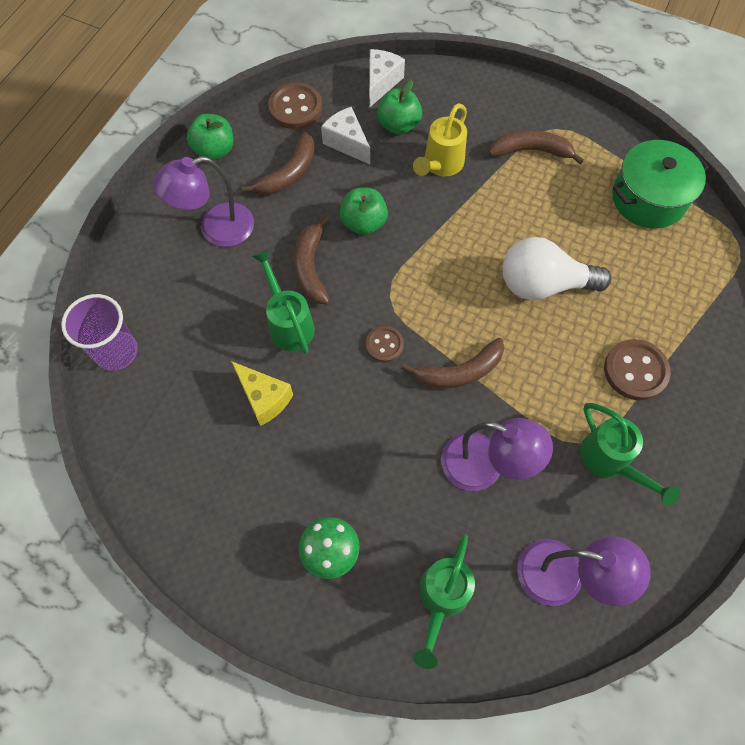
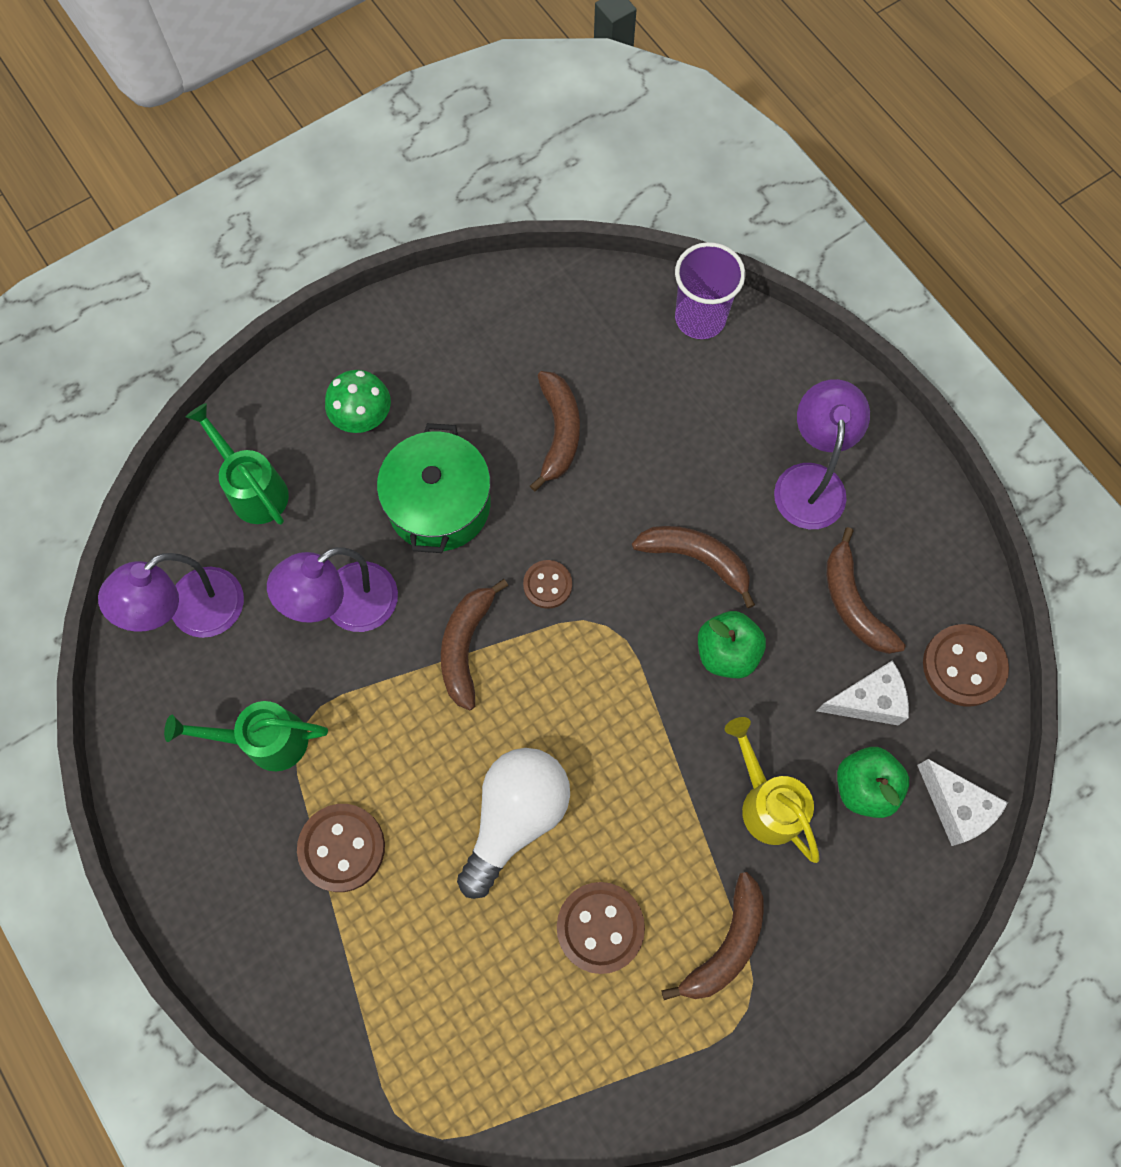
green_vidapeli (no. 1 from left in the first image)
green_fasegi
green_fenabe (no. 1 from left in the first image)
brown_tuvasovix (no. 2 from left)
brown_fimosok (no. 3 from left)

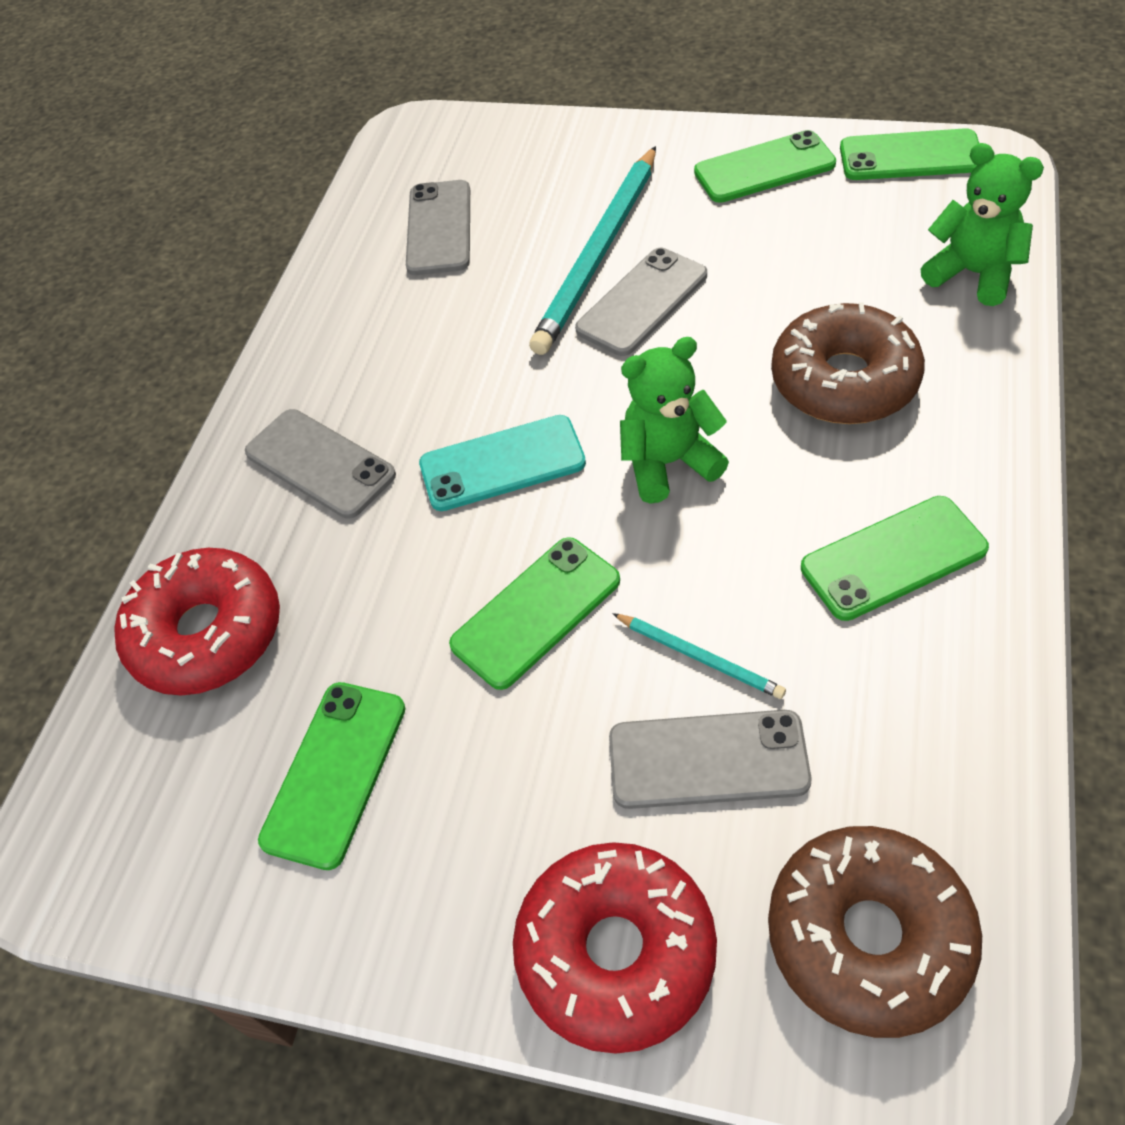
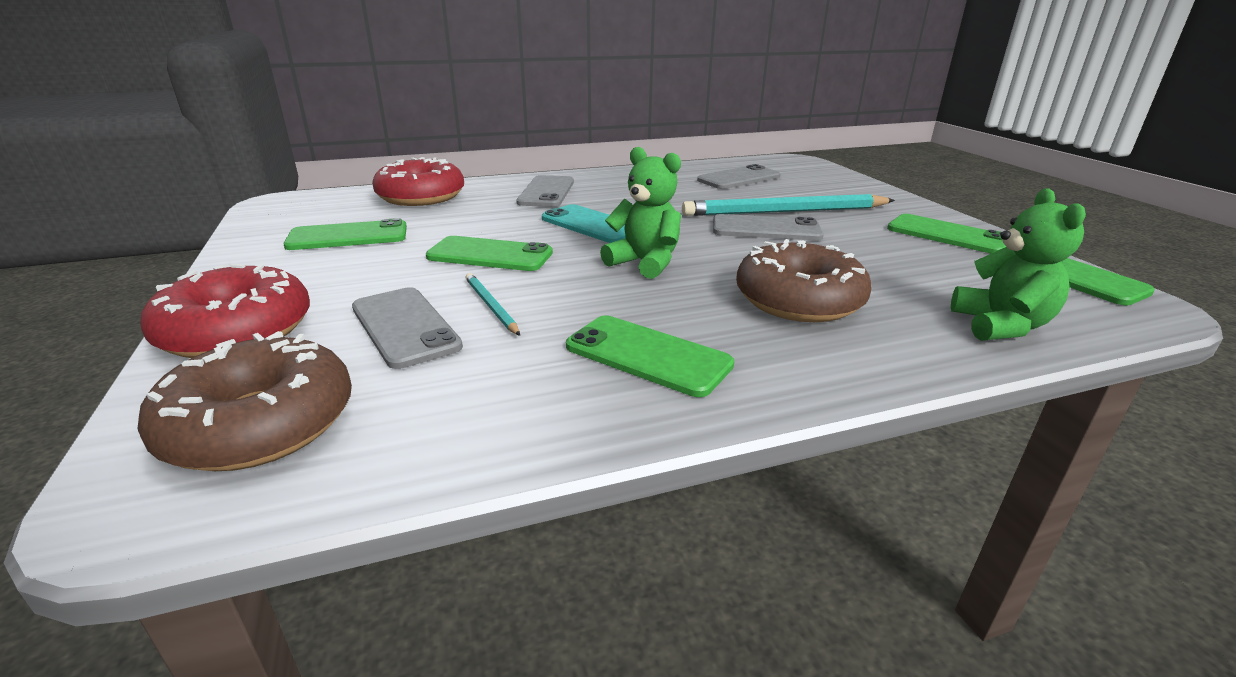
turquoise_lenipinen (no. 1 from left)

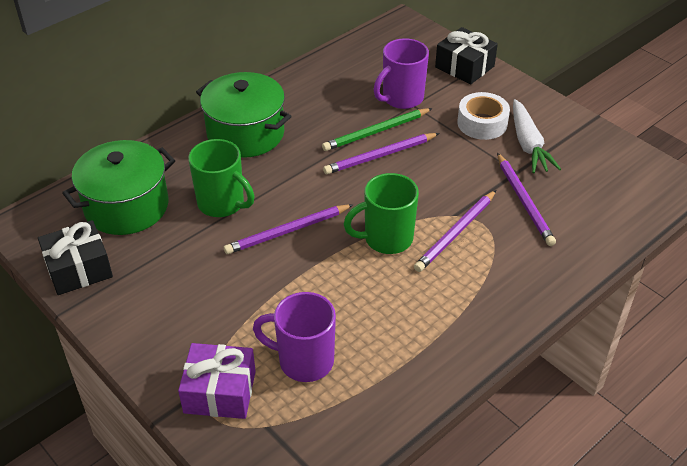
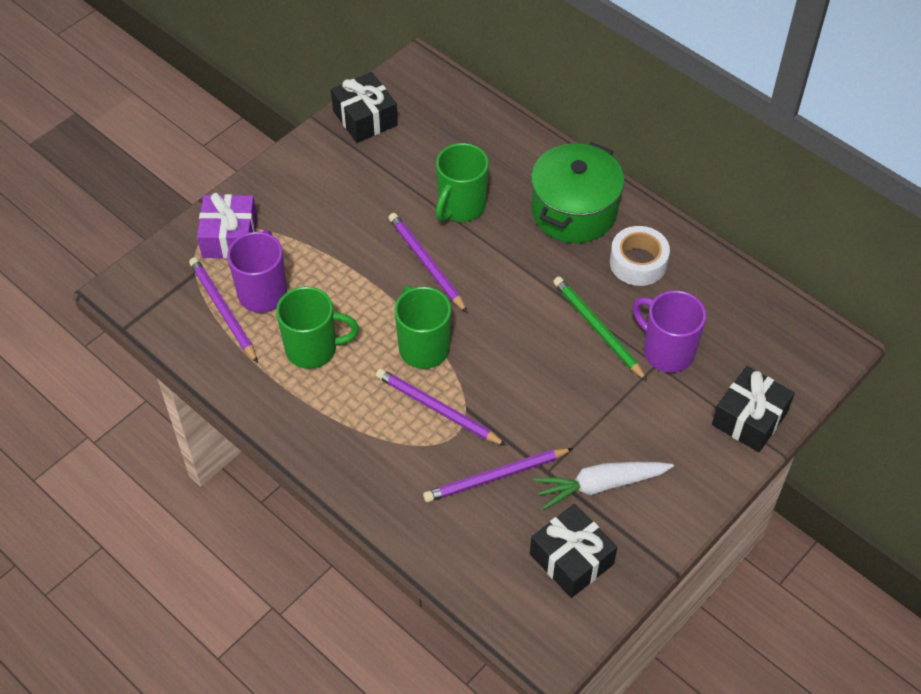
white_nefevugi
purple_lenipinen (no. 1 from left)
green_fasegi (no. 1 from left in the first image)
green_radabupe (no. 1 from left)
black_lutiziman (no. 2 from left)

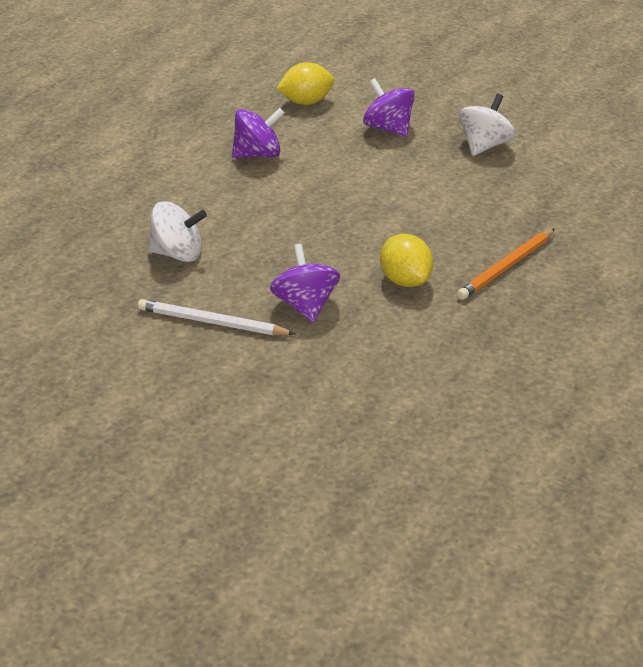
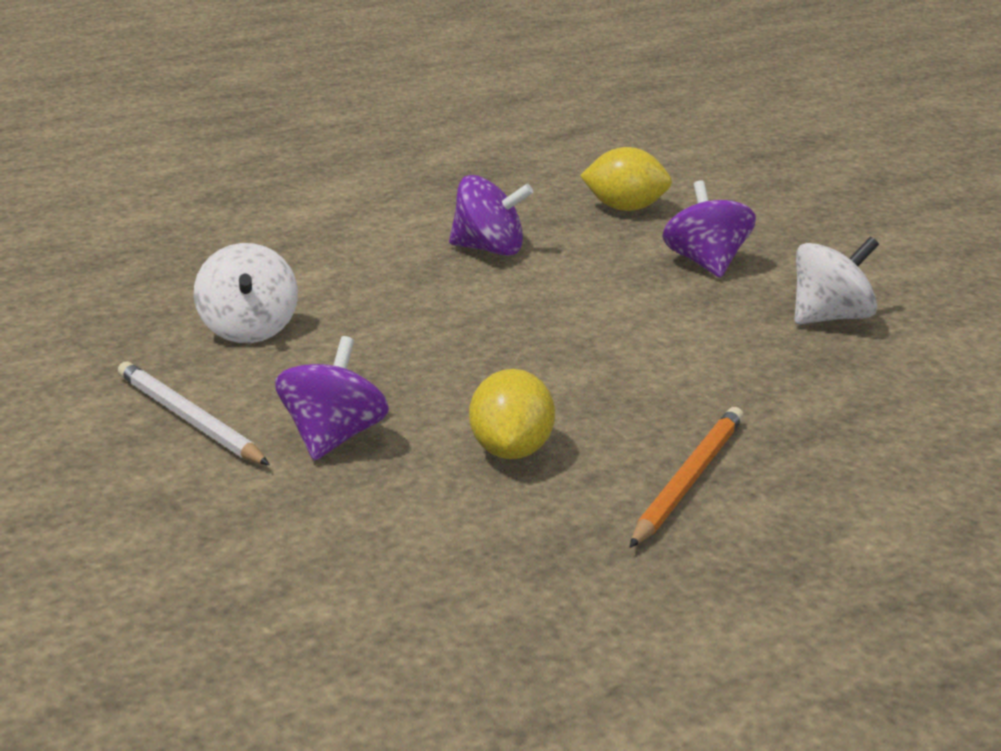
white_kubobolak (no. 1 from left)
orange_lenipinen

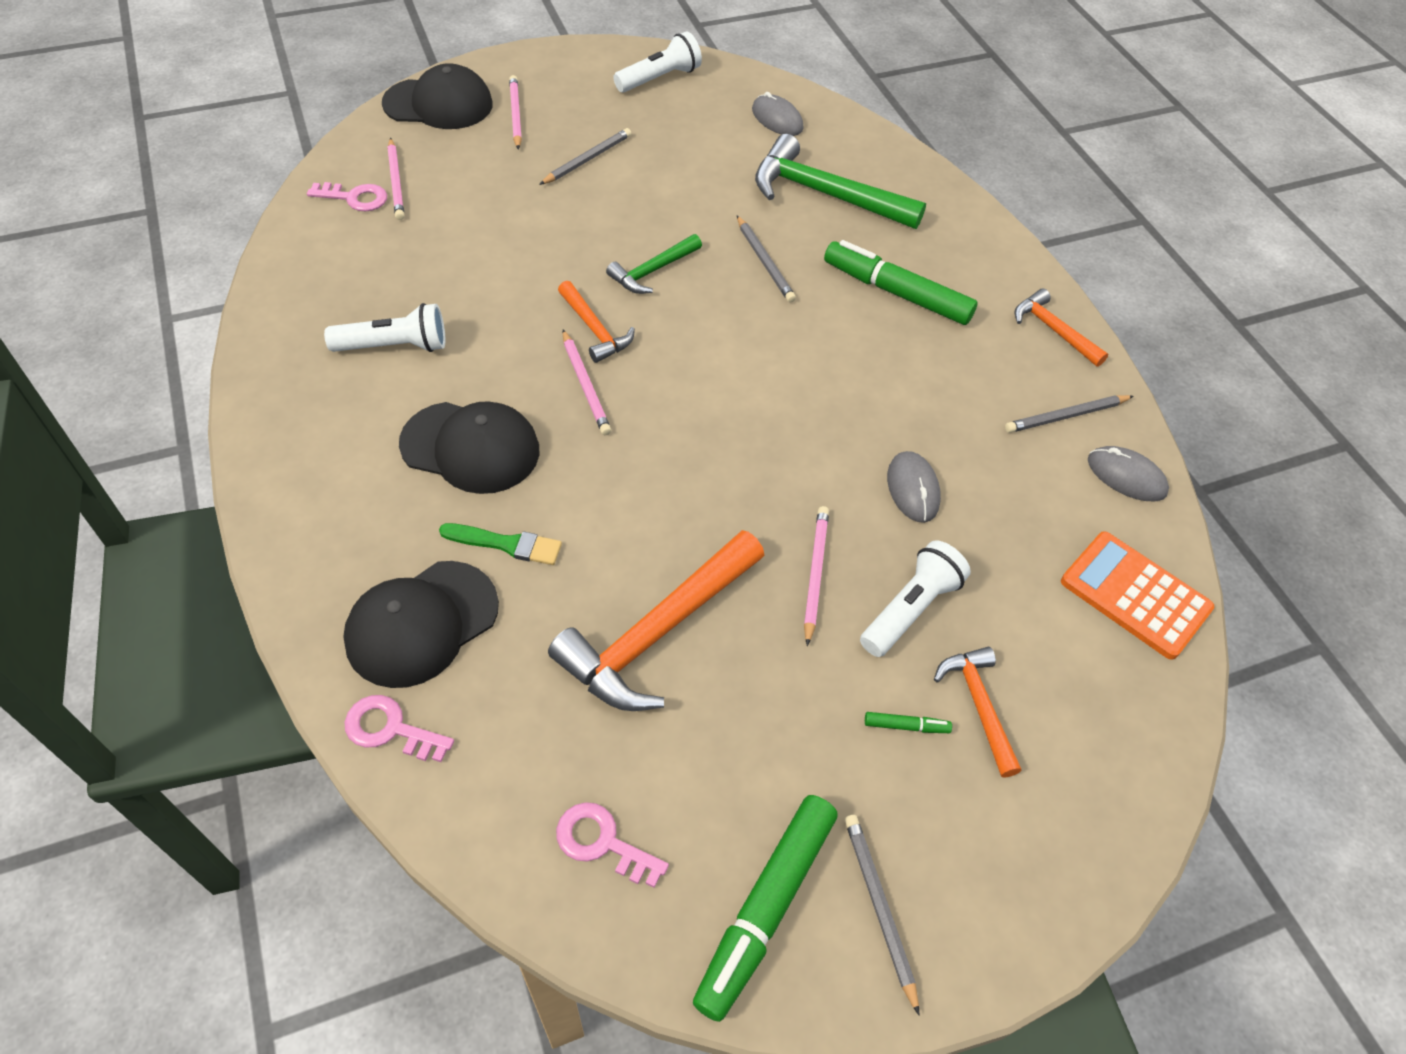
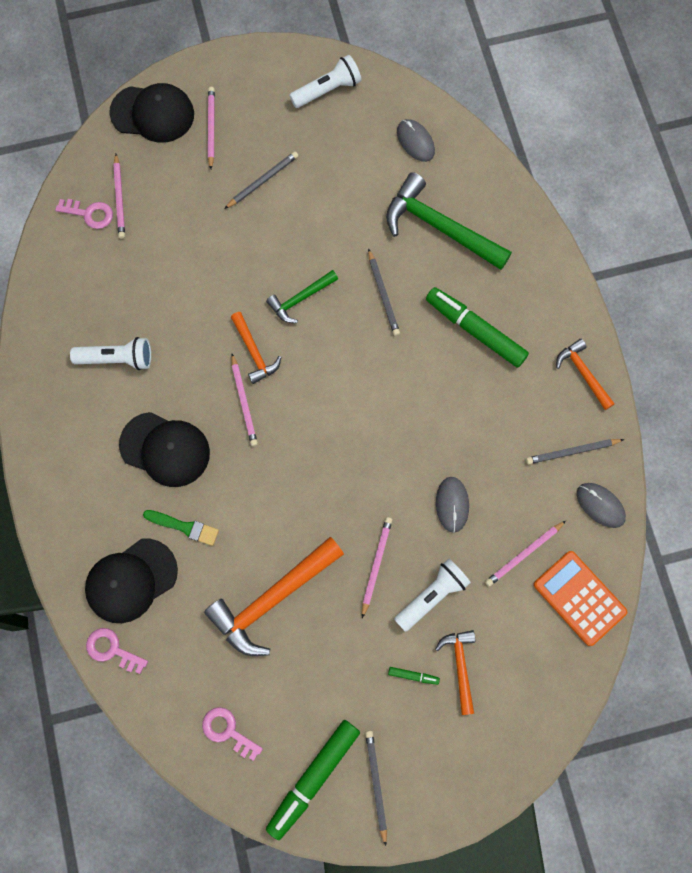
pink_lenipinen (no. 5 from left)

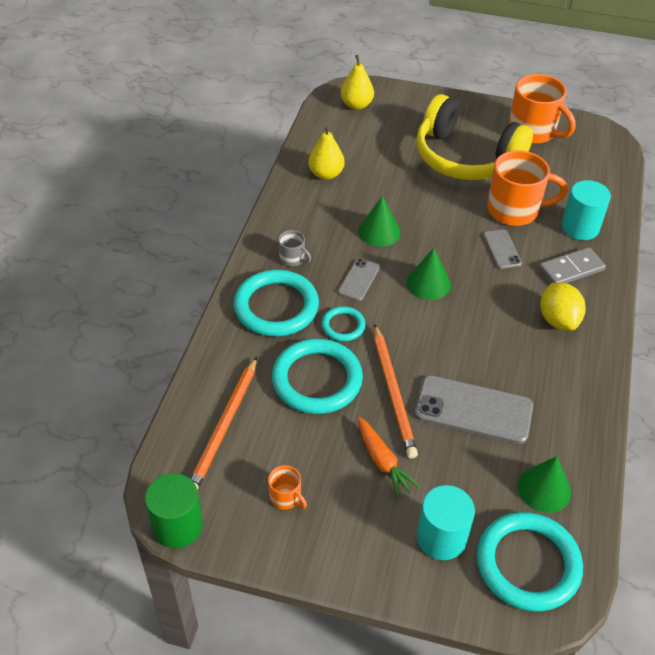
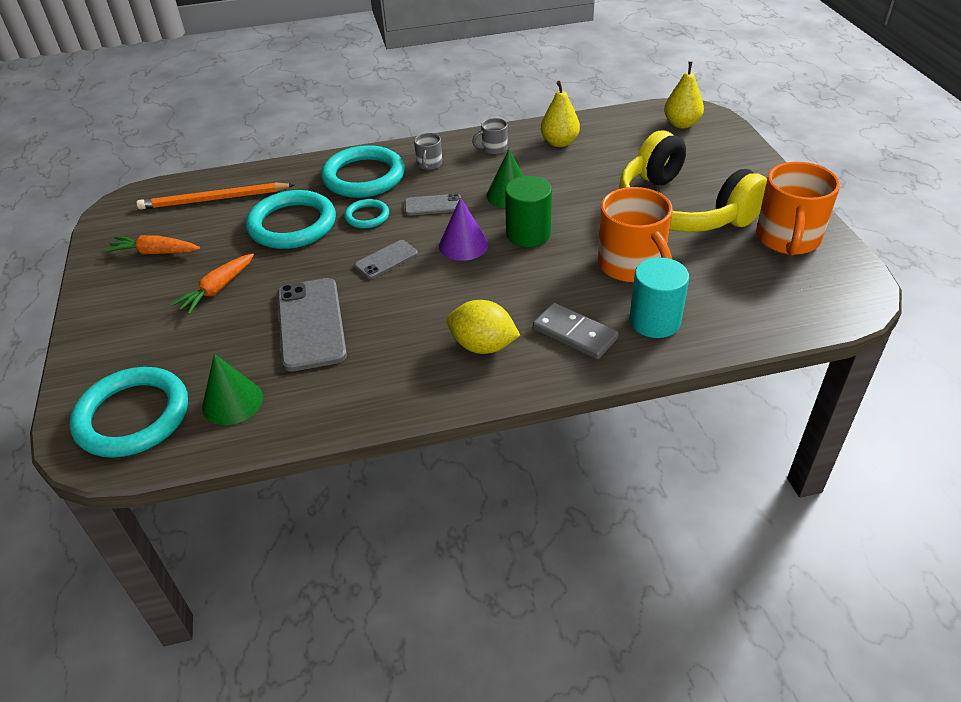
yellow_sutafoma
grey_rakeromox (no. 2 from left)
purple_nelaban
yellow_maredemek
orange_lenipinen (no. 2 from left in the first image)
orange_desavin (no. 1 from left)
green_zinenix
turquoise_zinenix (no. 1 from left in the first image)
grey_radabupe (no. 2 from left)

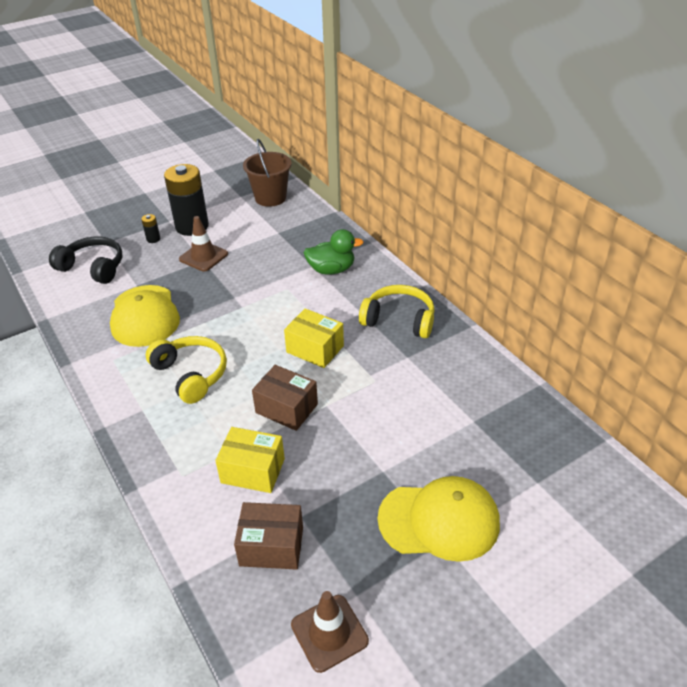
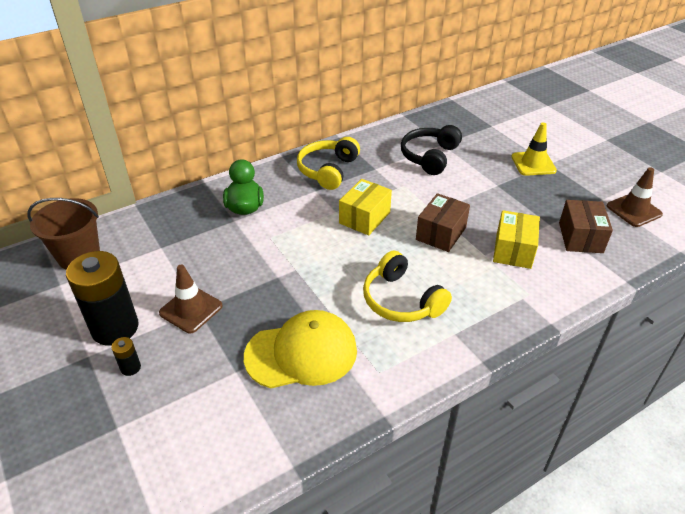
black_sutafoma
yellow_sutafoma (no. 2 from left)
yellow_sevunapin

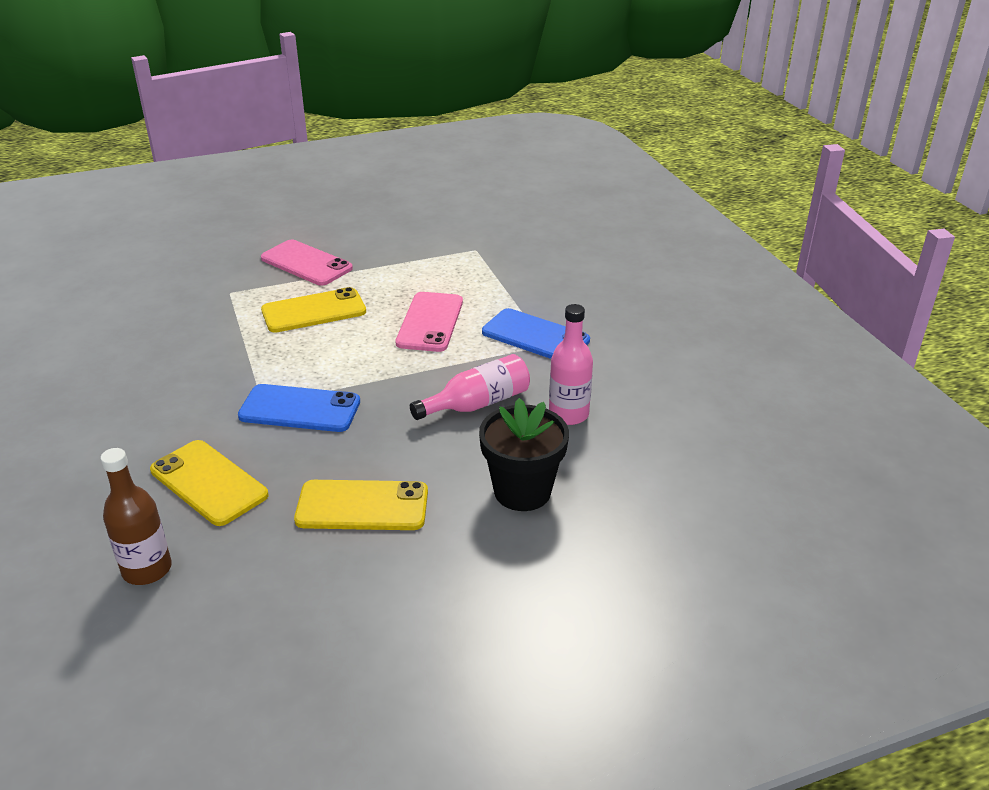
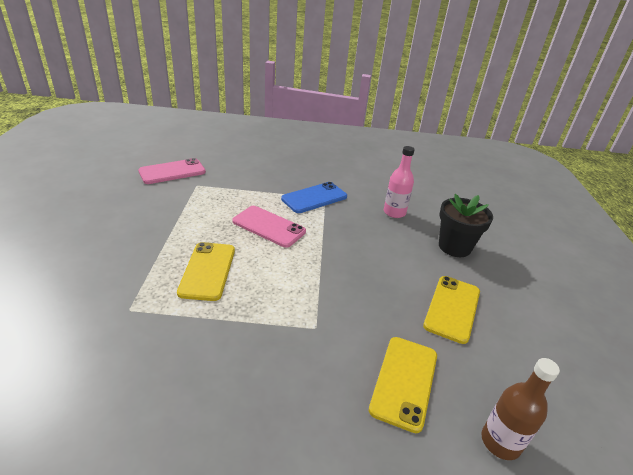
pink_rakeromox (no. 1 from left)
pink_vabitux (no. 1 from left in the first image)
blue_rakeromox (no. 1 from left in the first image)
yellow_rakeromox (no. 2 from left)

